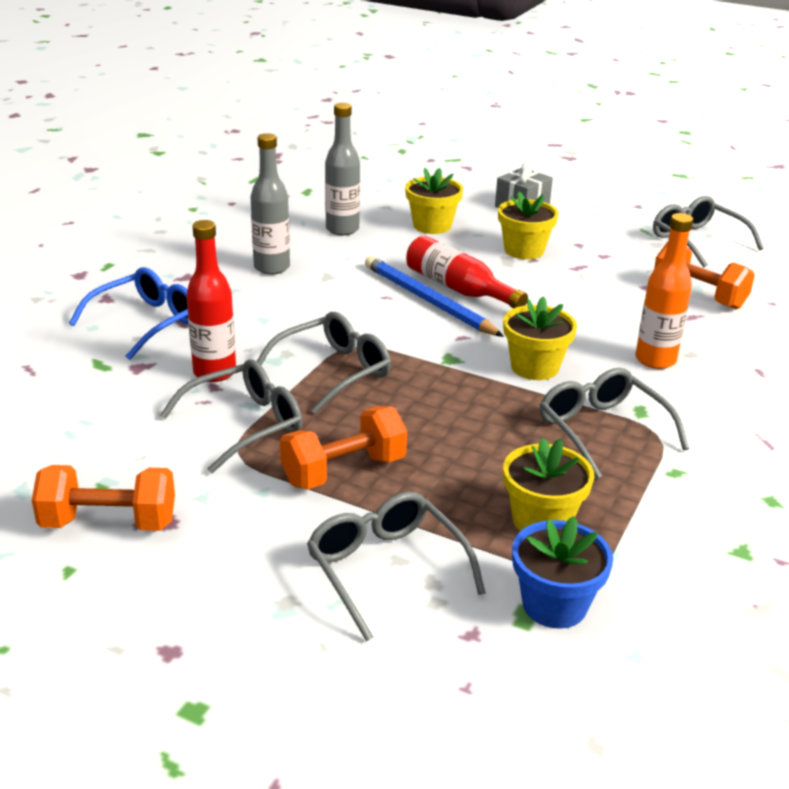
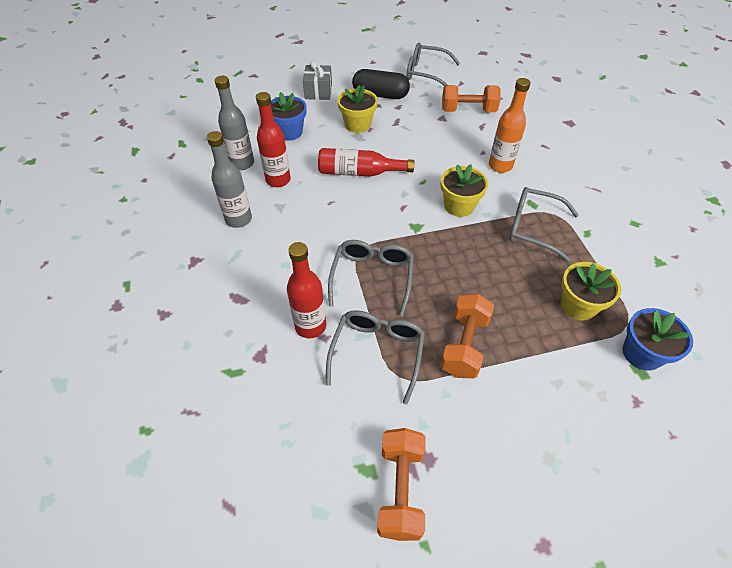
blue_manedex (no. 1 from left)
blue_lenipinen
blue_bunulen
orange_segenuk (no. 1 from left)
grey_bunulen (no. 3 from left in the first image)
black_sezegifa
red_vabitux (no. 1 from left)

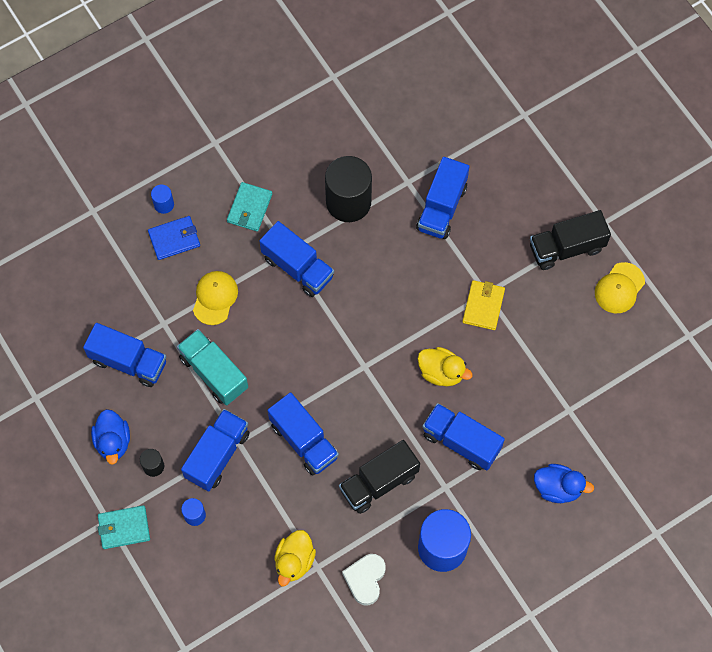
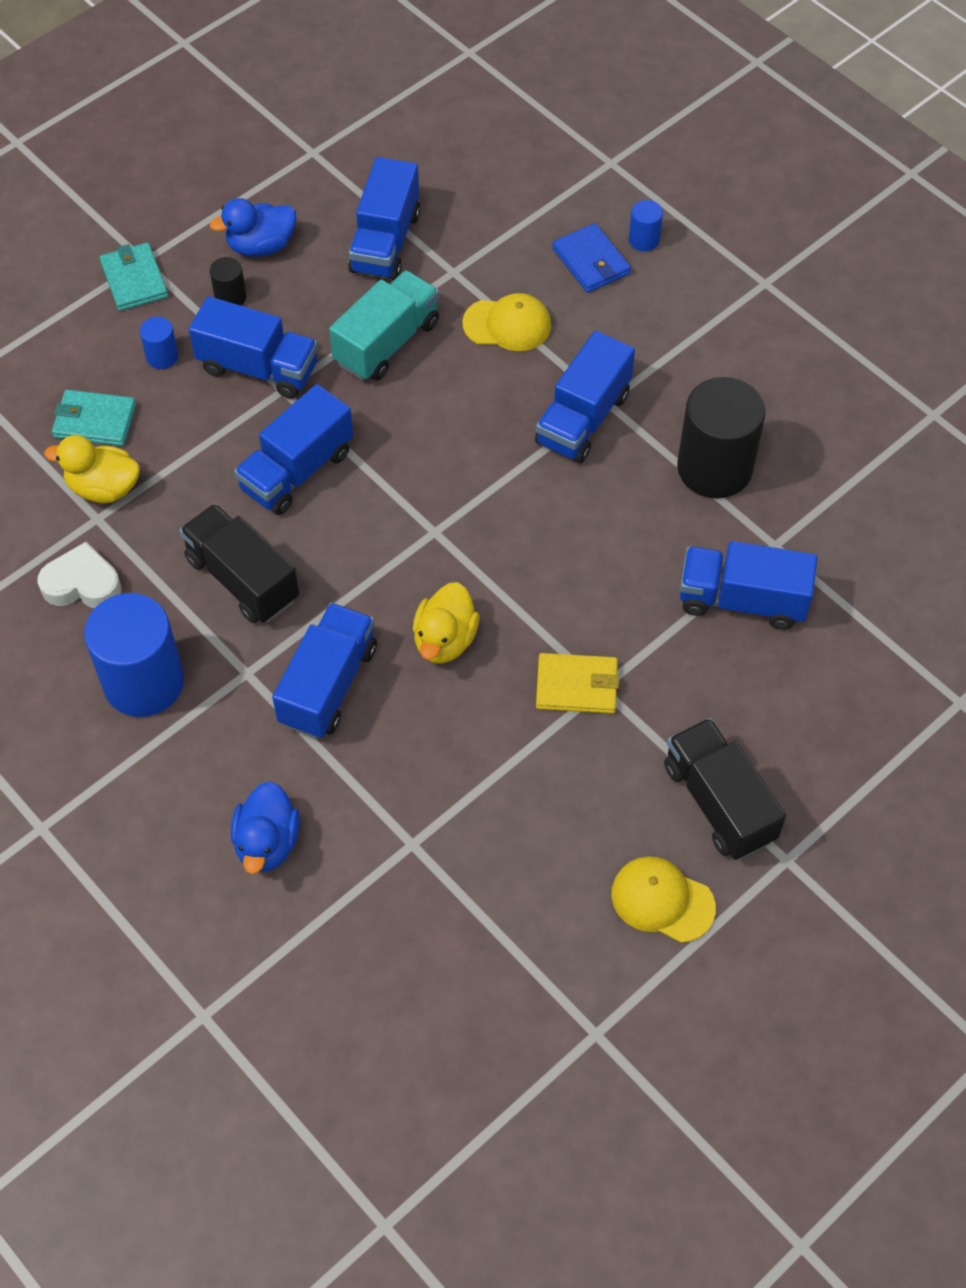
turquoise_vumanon (no. 1 from left)

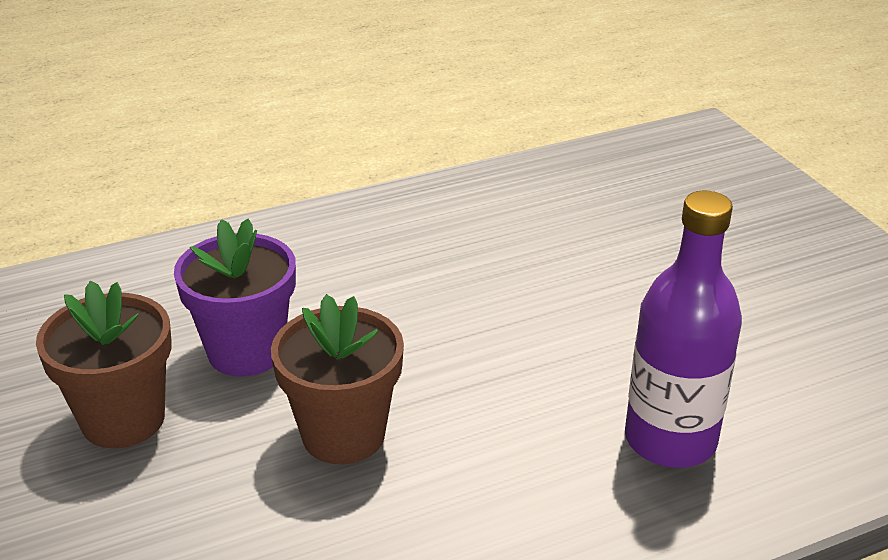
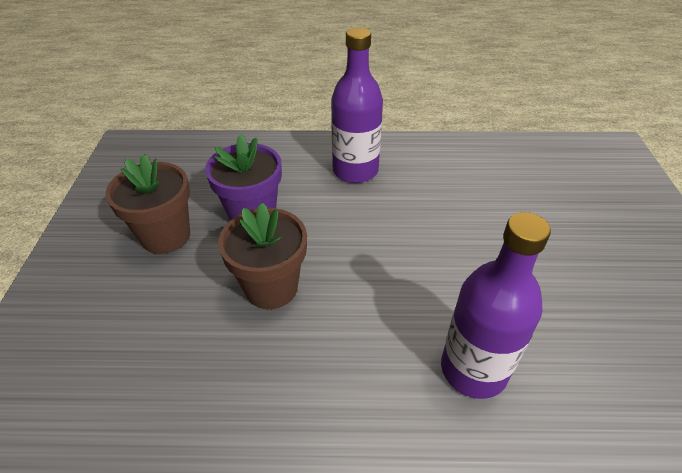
purple_vabitux (no. 1 from left)

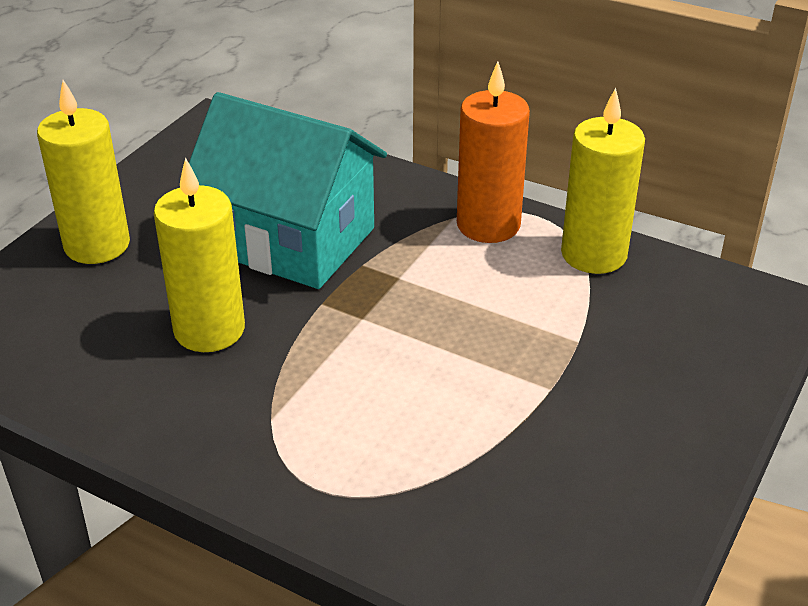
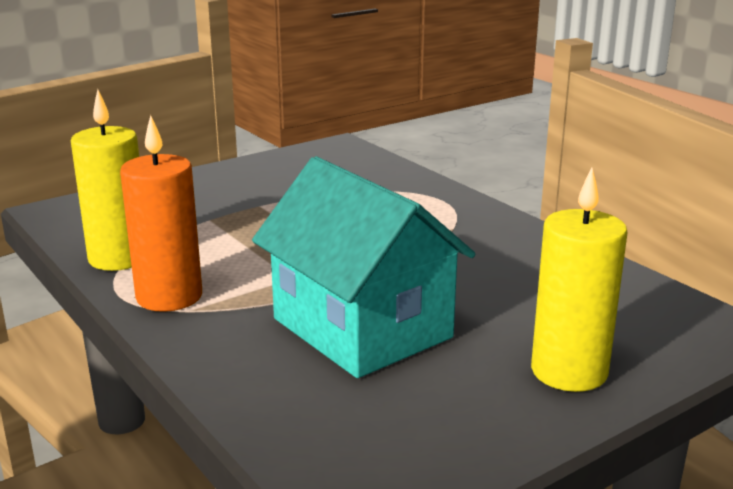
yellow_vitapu (no. 2 from left in the first image)

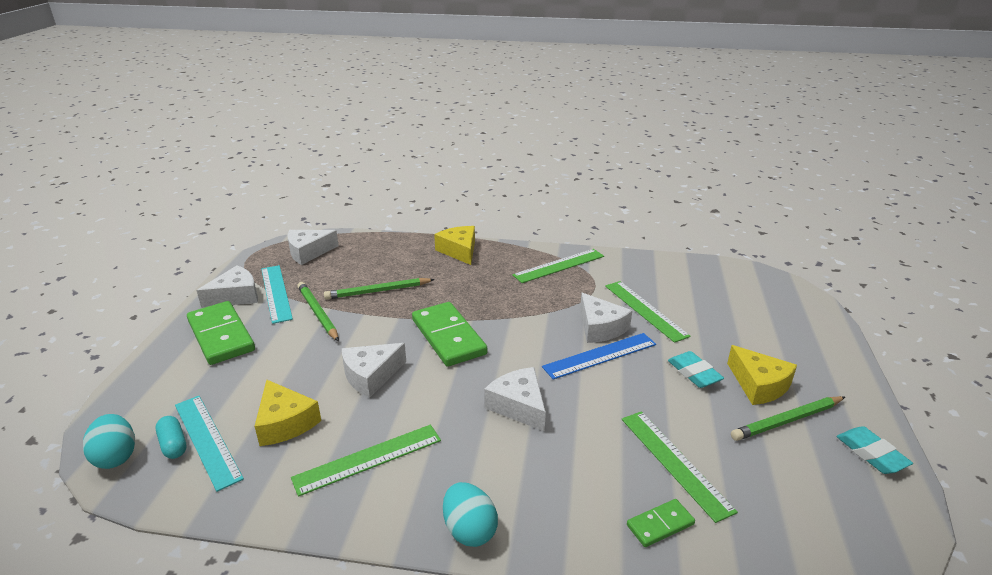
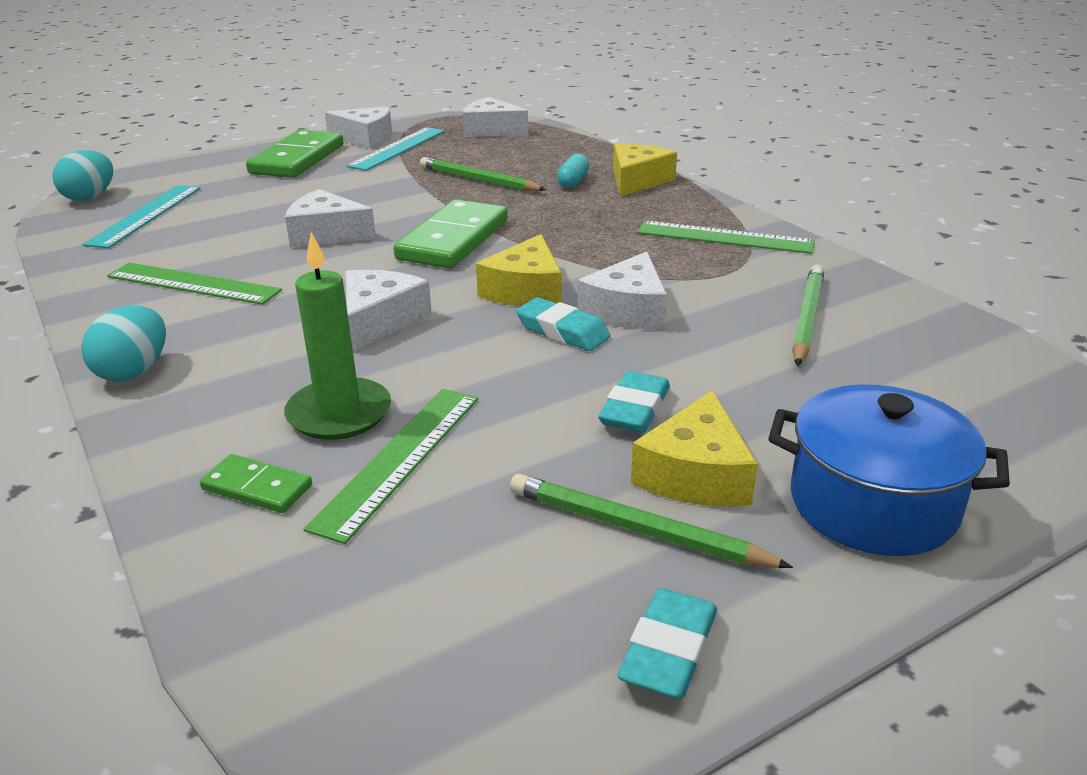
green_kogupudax (no. 3 from left in the first image)
green_lenipinen (no. 3 from left)
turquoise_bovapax (no. 1 from left)
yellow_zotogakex (no. 1 from left)
turquoise_sezegifa
green_vitapu
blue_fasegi

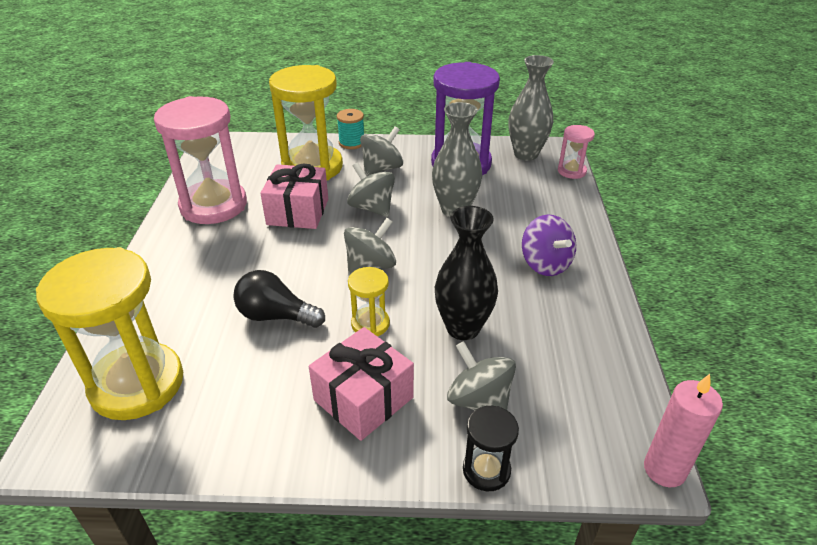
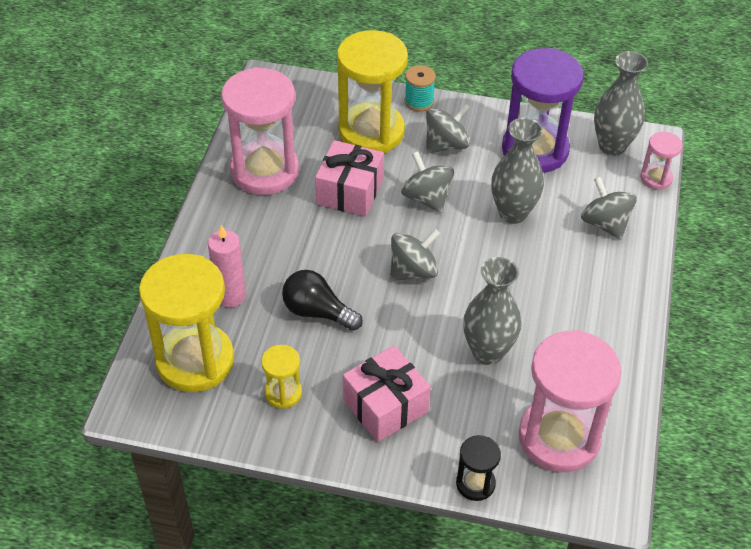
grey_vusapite (no. 1 from left)
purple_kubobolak
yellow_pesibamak (no. 2 from left)
grey_kubobolak (no. 4 from left)
pink_vitapu
pink_pesibamak (no. 2 from left)

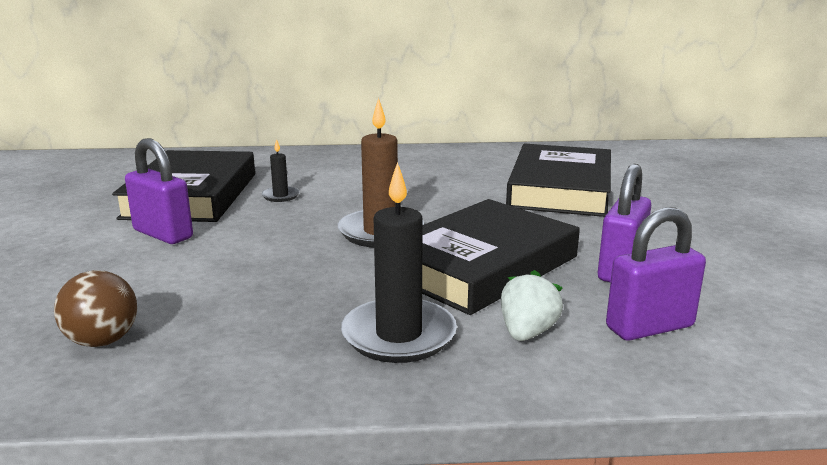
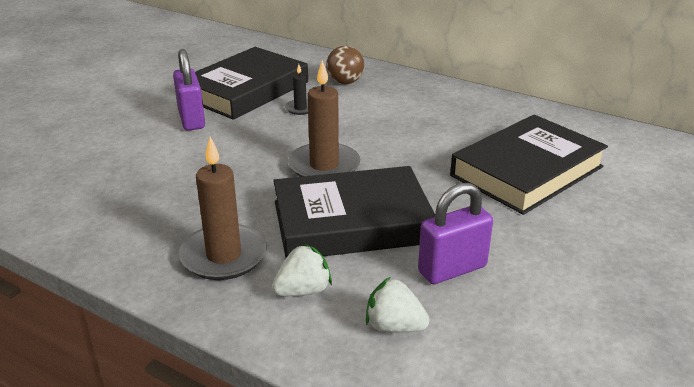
brown_vitapu (no. 1 from left)
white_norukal (no. 2 from left)
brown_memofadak

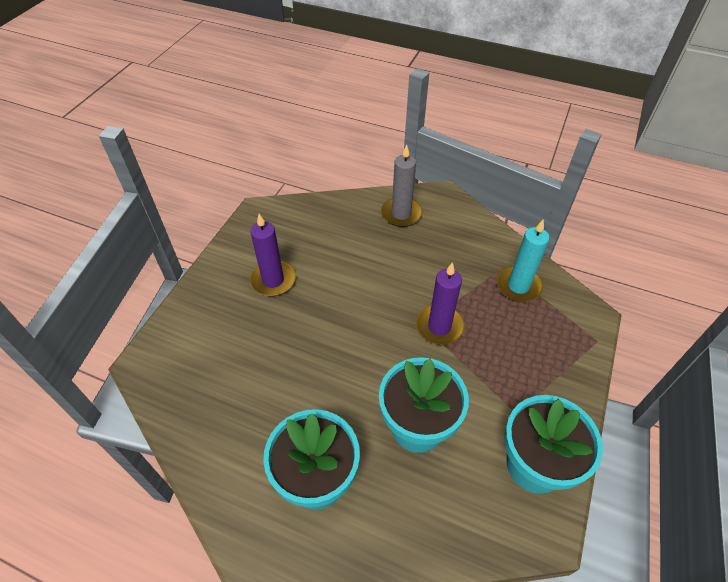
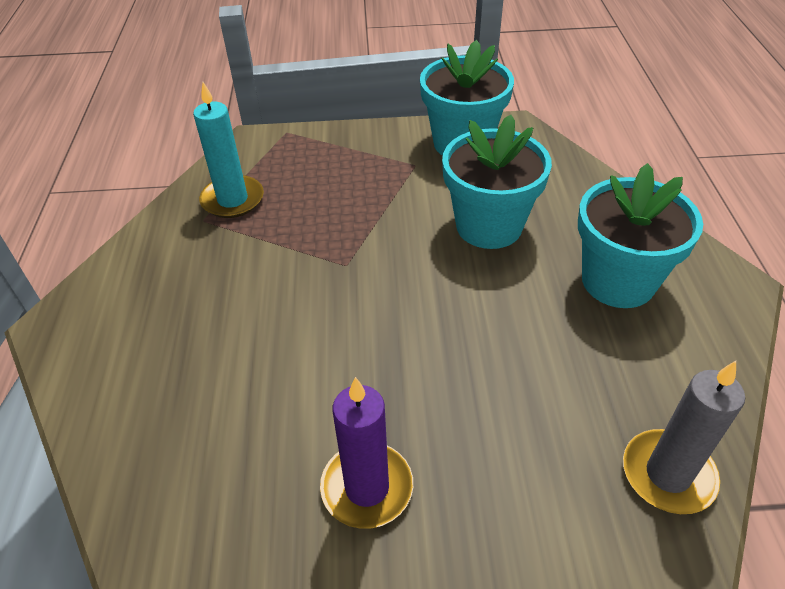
grey_vitapu
purple_vitapu (no. 2 from left in the first image)

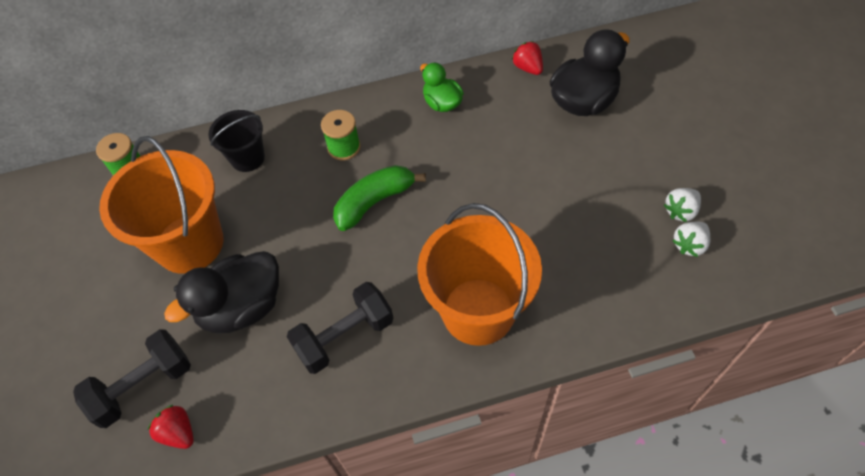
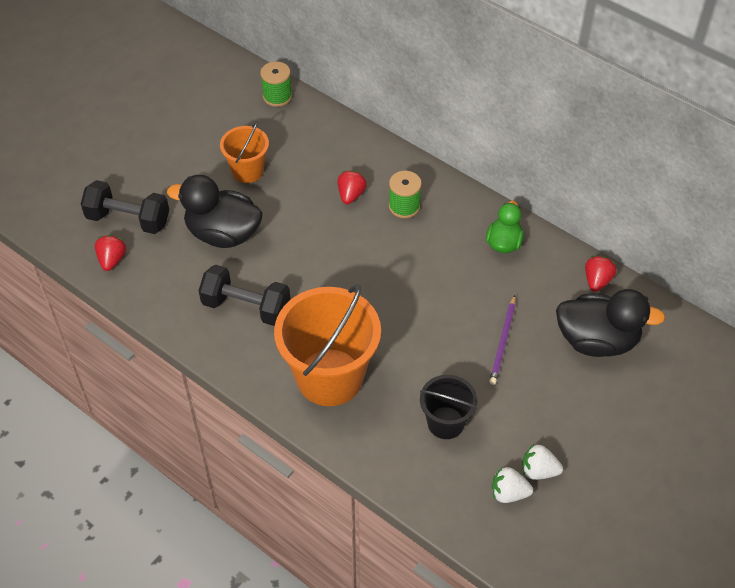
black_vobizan
orange_vobizan (no. 1 from left)
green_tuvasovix
red_norukal (no. 2 from left)
purple_lenipinen

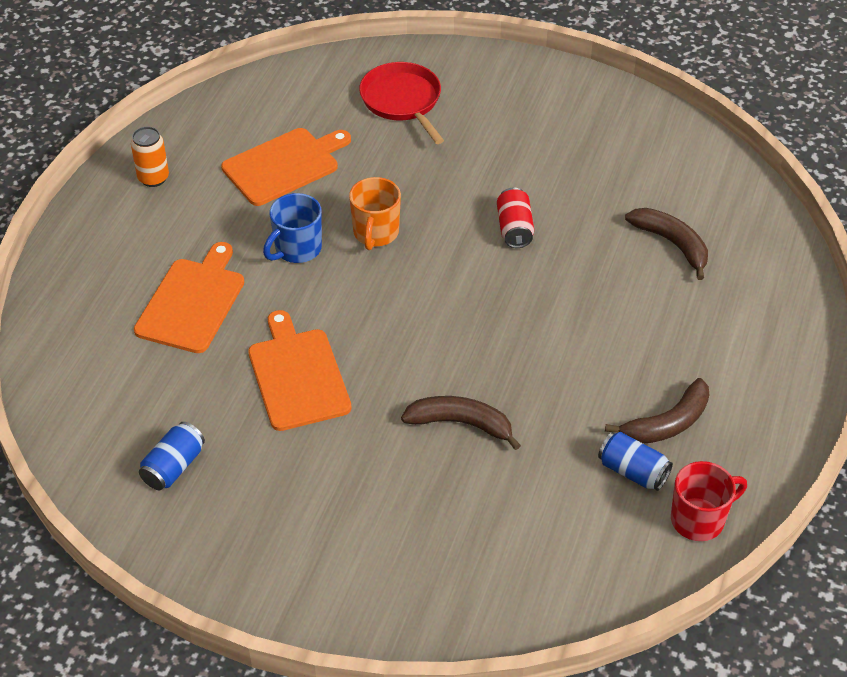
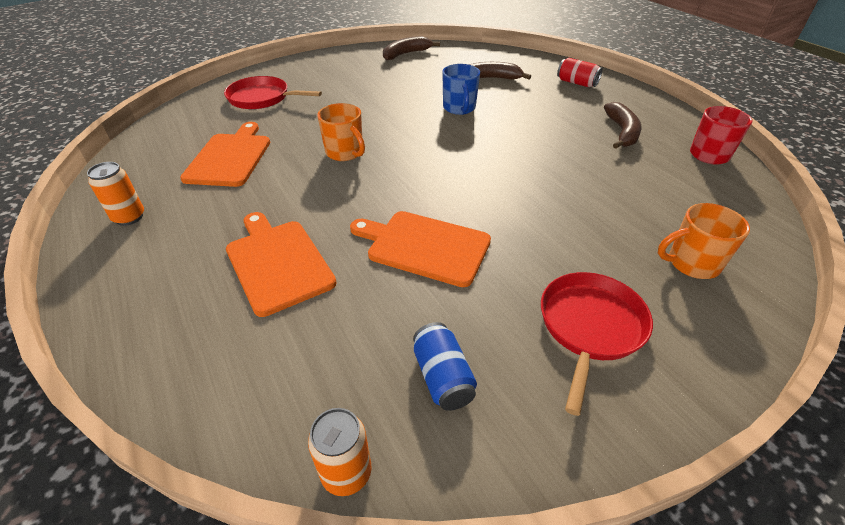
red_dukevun
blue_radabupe
brown_tuvasovix (no. 1 from left)
blue_dukevun (no. 2 from left in the first image)
orange_radabupe (no. 2 from left)
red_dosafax (no. 2 from left)
orange_dukevun (no. 2 from left)

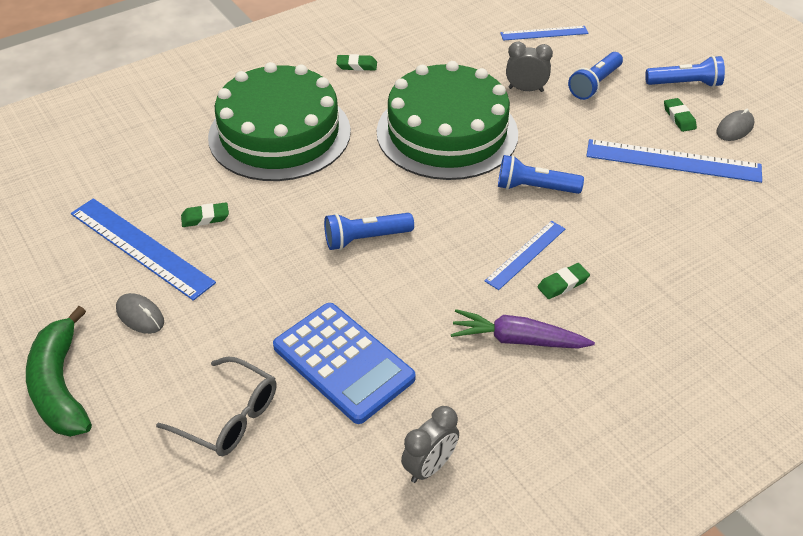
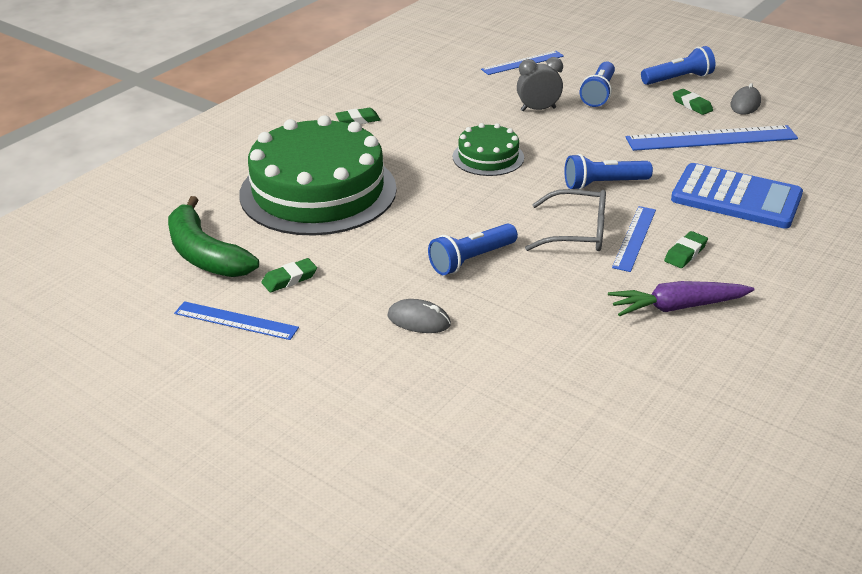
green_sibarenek (no. 2 from left)
blue_kogupudax (no. 1 from left)
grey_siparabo (no. 1 from left)
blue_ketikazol
green_tuvasovix
grey_bunulen
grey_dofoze (no. 1 from left in the first image)

